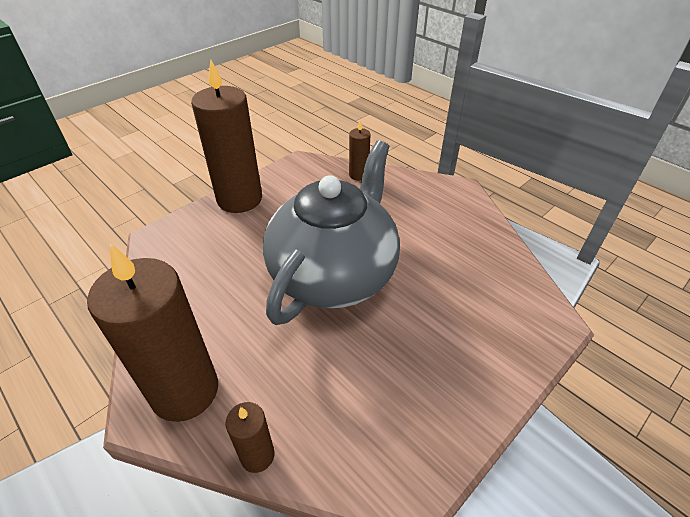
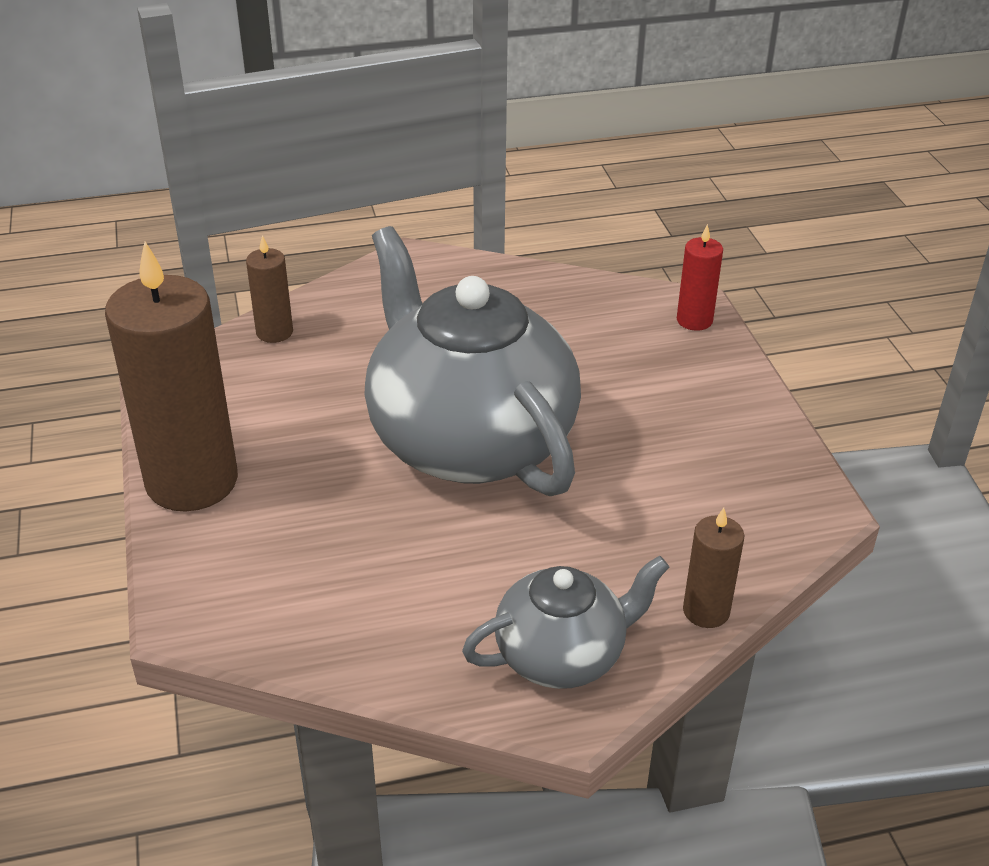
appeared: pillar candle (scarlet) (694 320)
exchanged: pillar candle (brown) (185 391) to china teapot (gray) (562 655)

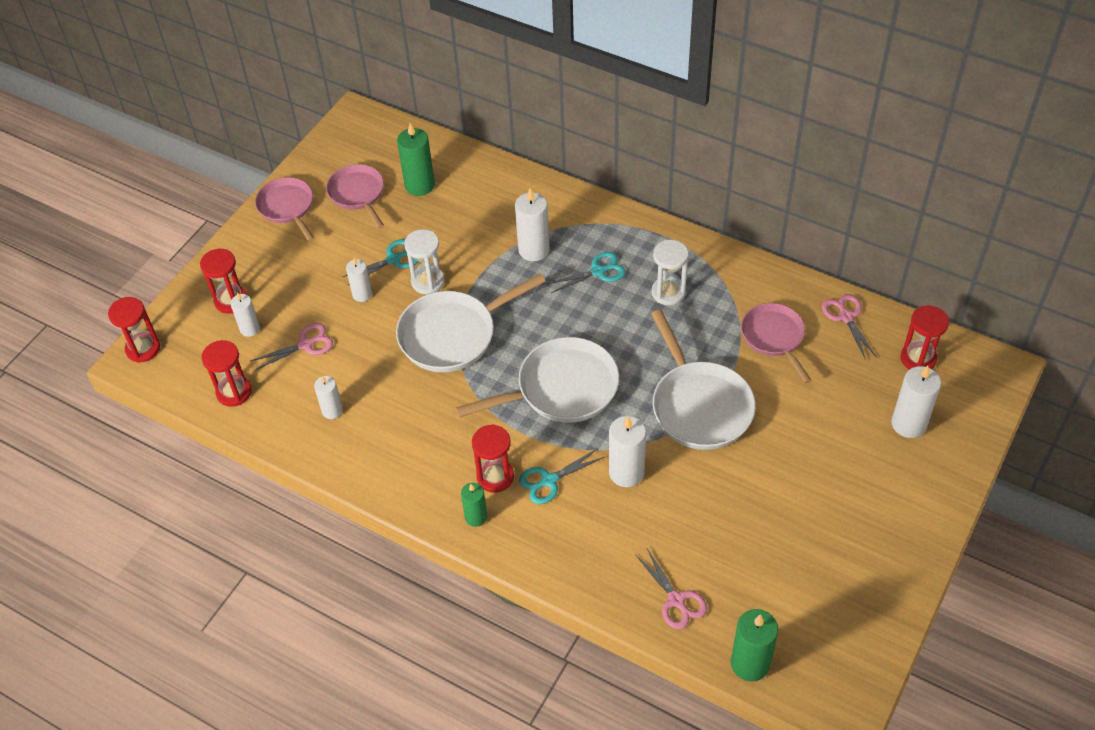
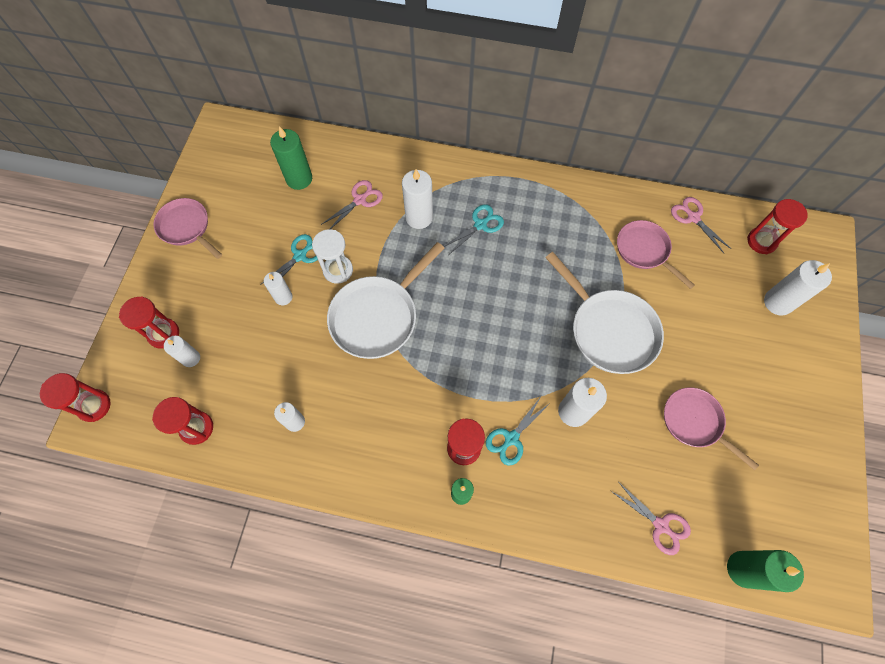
missing: skillet (snow-white) (561 389); sand timer (snow-white) (668 292)
relocated: shears (rosy) (305 344) to (360 200); skillet (rosy) (358 194) to (695 422)

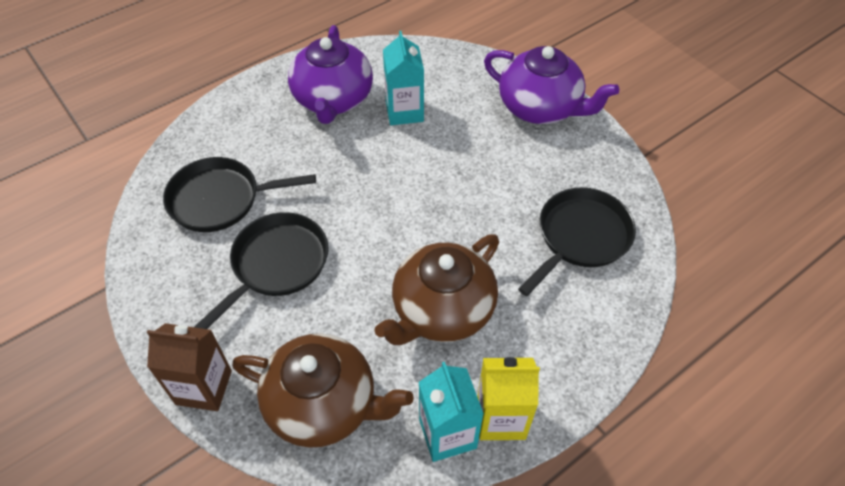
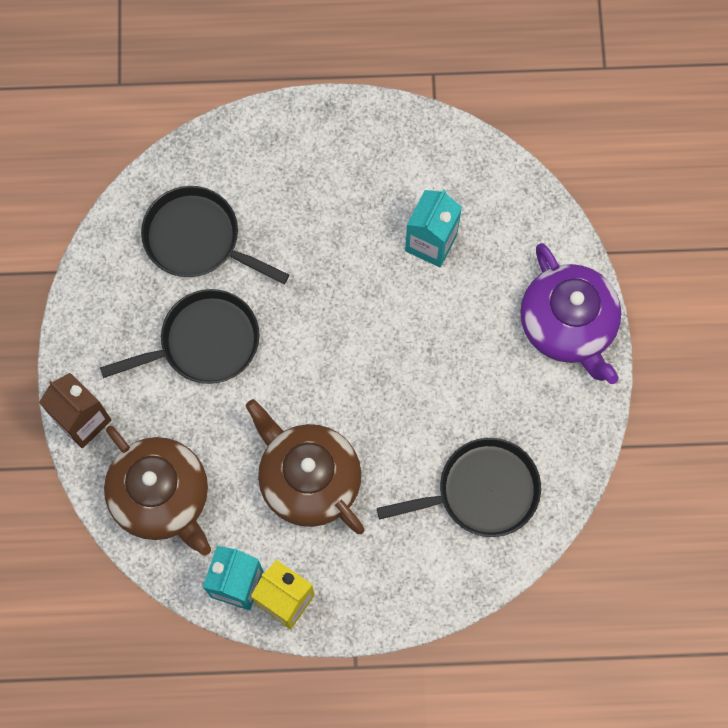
missing: china teapot (purple) (333 99)
spun: china teapot (brown) (442 310) = (308 479) 60 degrees clockwise

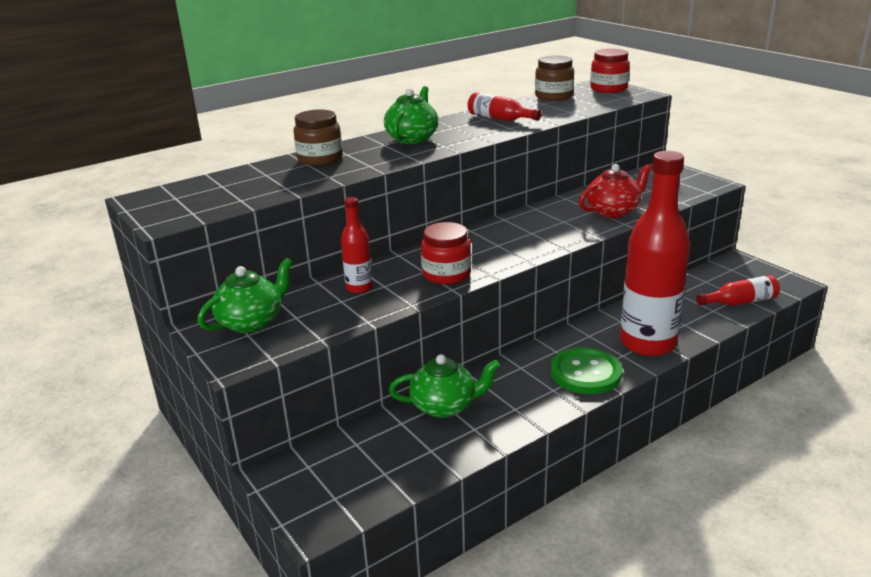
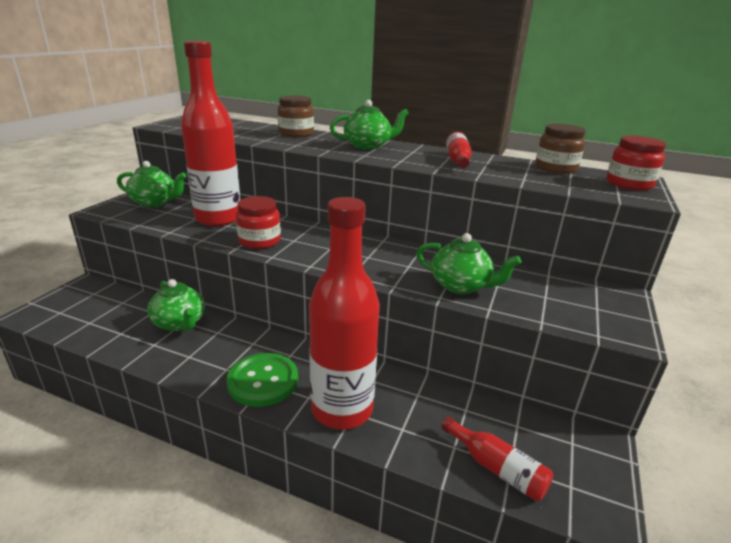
colour: china teapot (scarlet) (613 211) to china teapot (leaf-green) (461 286)
size: drink bottle (scarlet) (359 288) = (218 219) x2.19

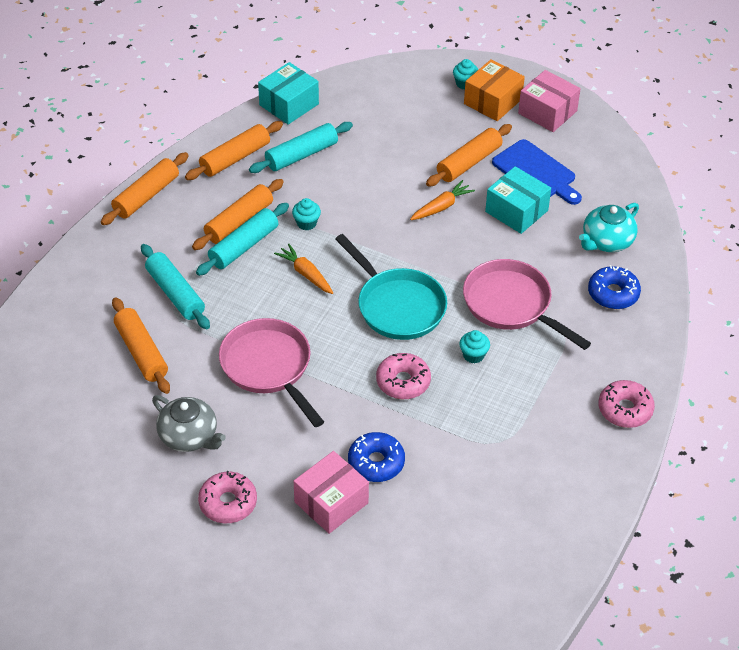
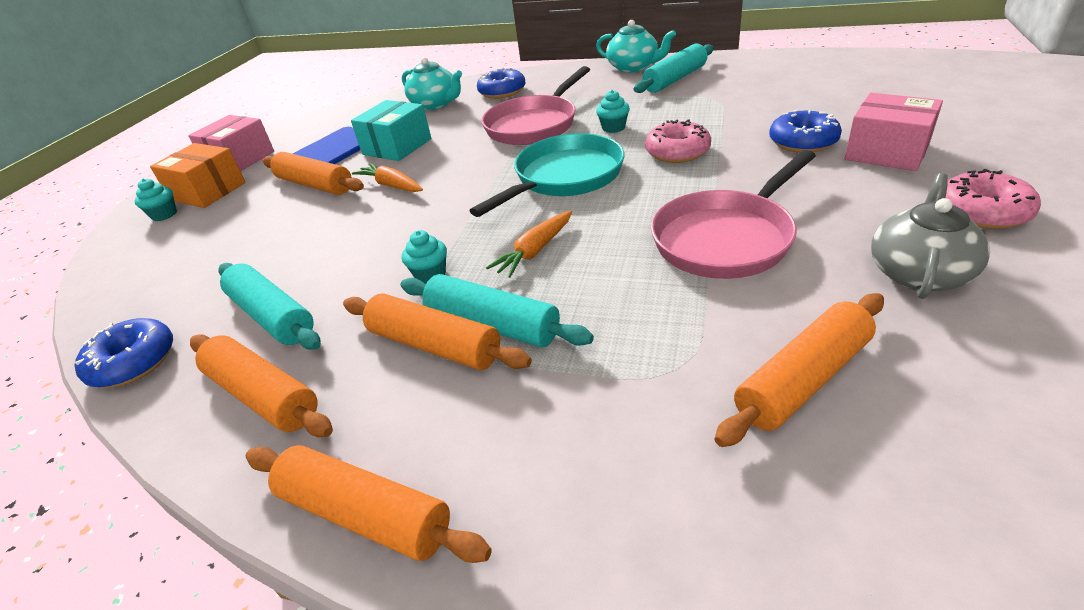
relocated: rolling pin (turquoise) (175 293) to (675 79)
exchanged: package (turquoise) (289 104) to donut (royal blue) (133 362); donut (rosy) (625 409) to china teapot (turquoise) (633 67)

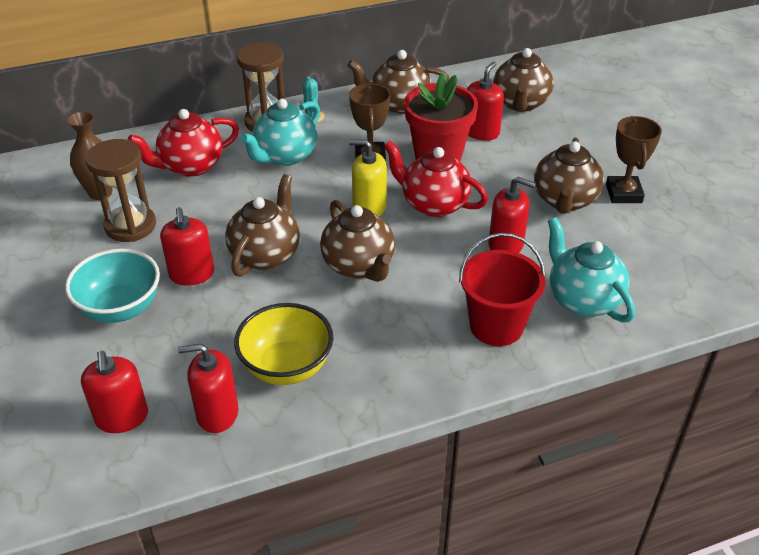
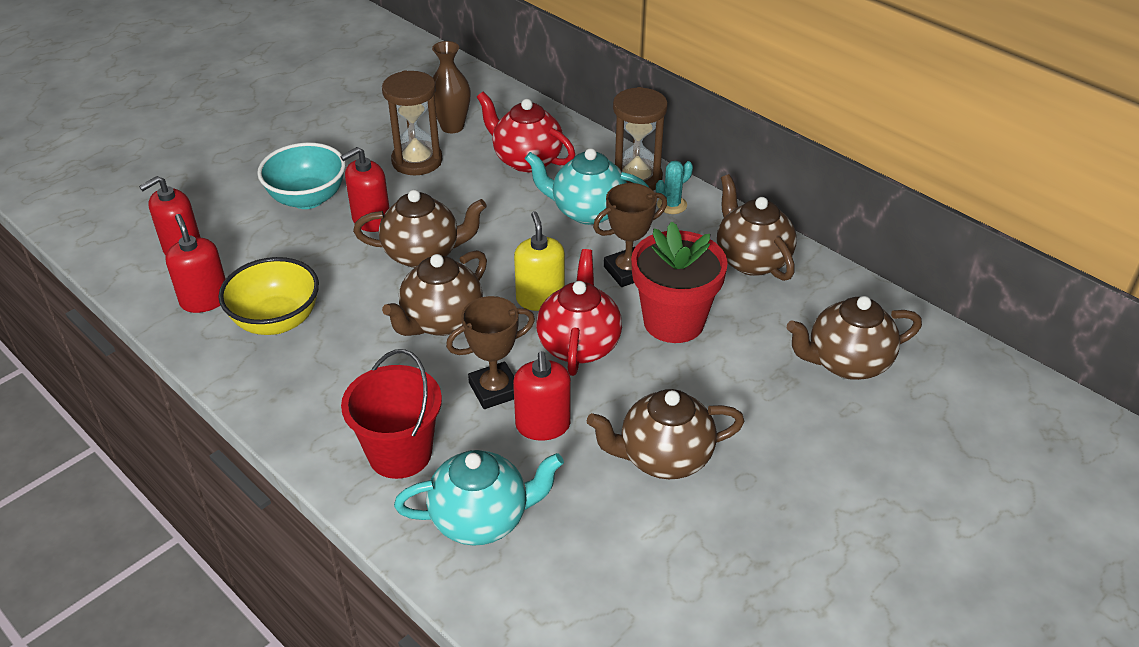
missing: soap dispenser (scarlet) (481 132)
relocated: award cup (brown) (623 193) to (494 390)
spun: china teapot (turquoise) (583 299) = (481 519) 45 degrees clockwise

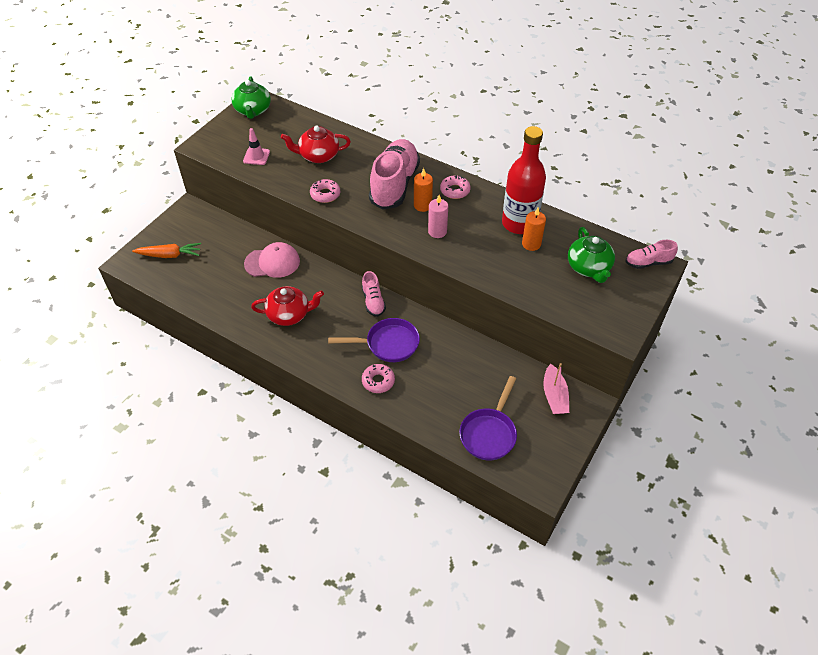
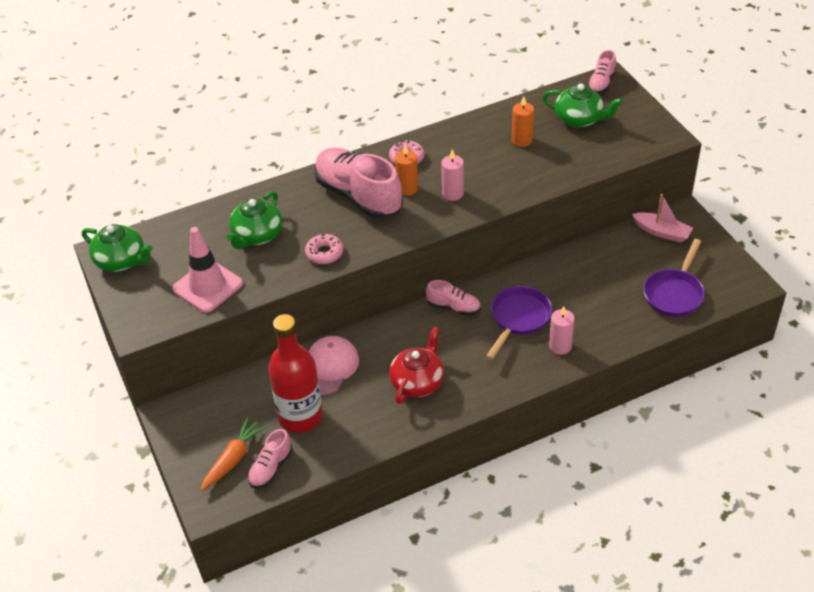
appeared: sneaker (rosy) (271 468)
relocated: drink bottle (scarlet) (519 223) to (300 416)
exchanged: donut (rosy) (378 381) to pillar candle (rosy) (560 346)
colour: china teapot (scarlet) (318 156) to china teapot (leaf-green) (257 235)
spun: skillet (purple) (489 433) = (674 293) 60 degrees clockwise
size: traffic cone (rosy) (256 156) = (207 286) x1.74

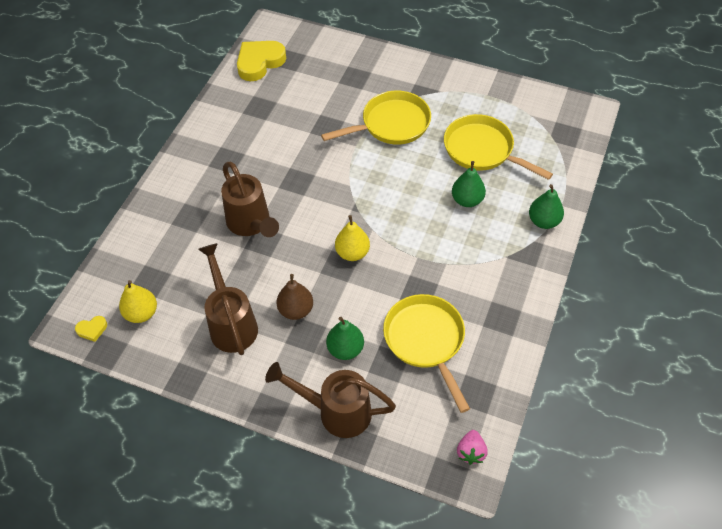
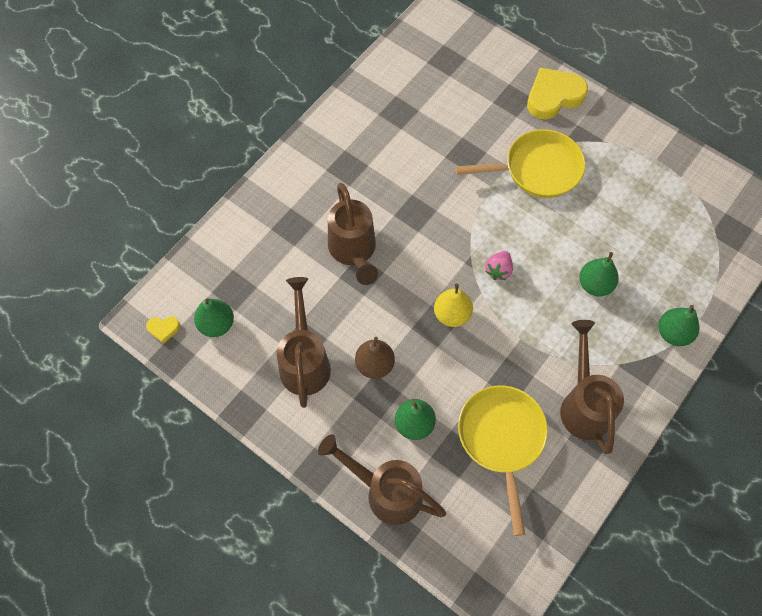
missing: skillet (golden) (482 150)
appeared: watering pot (brown) (583 404)
relocated: toy strawberry (rosy) (471 452) to (498 270); heart (golden) (259 62) to (553 96)
colour: pear (golden) (141 313) to pear (leaf-green) (216 324)

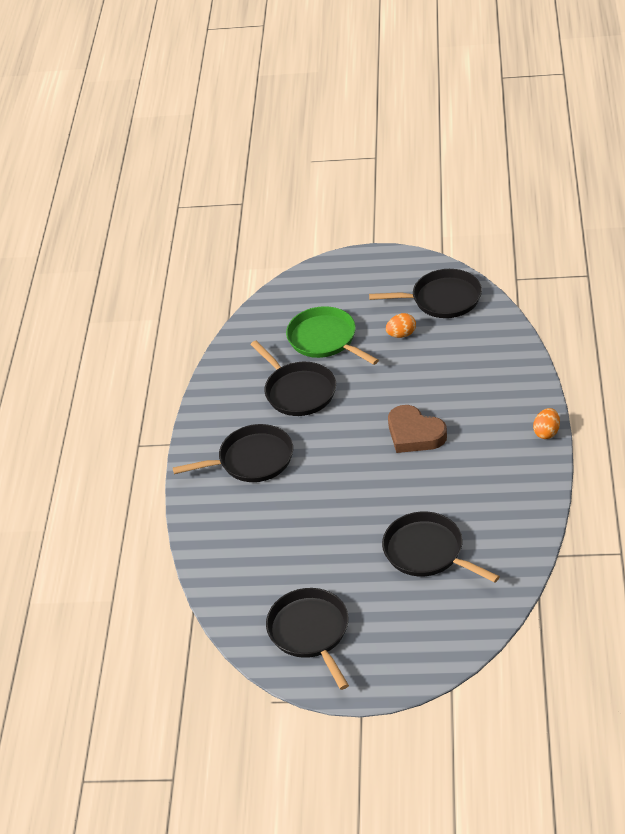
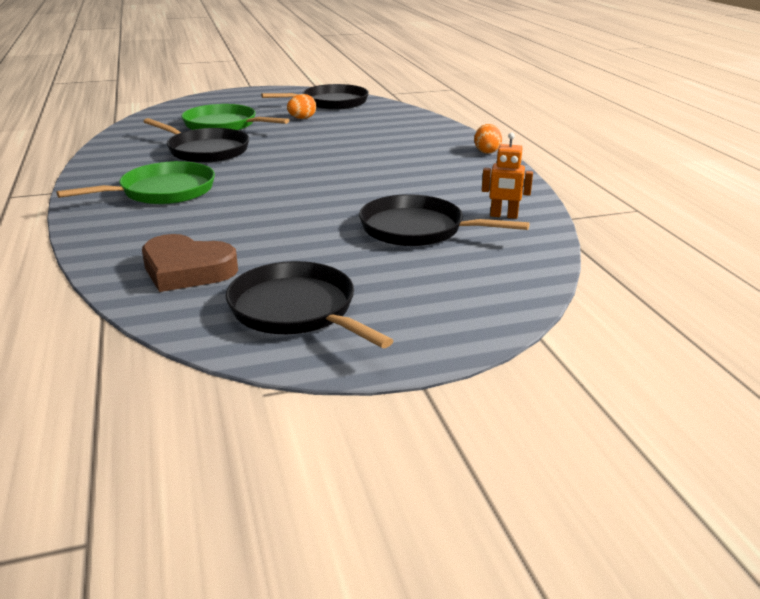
appeared: robot figure (orange-coloured) (503 216)
relocated: heart (brown) (414 434) to (187 270)
colour: skillet (ebony) (252 459) to skillet (leaf-green) (163 191)

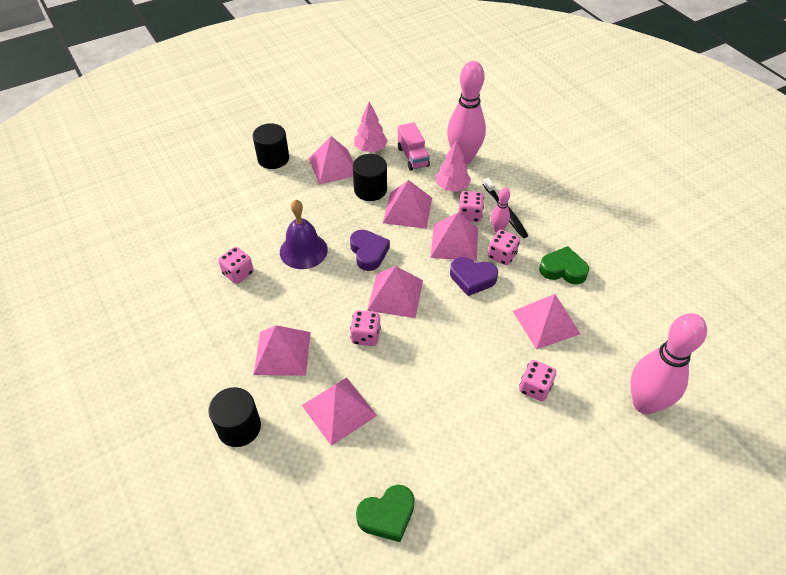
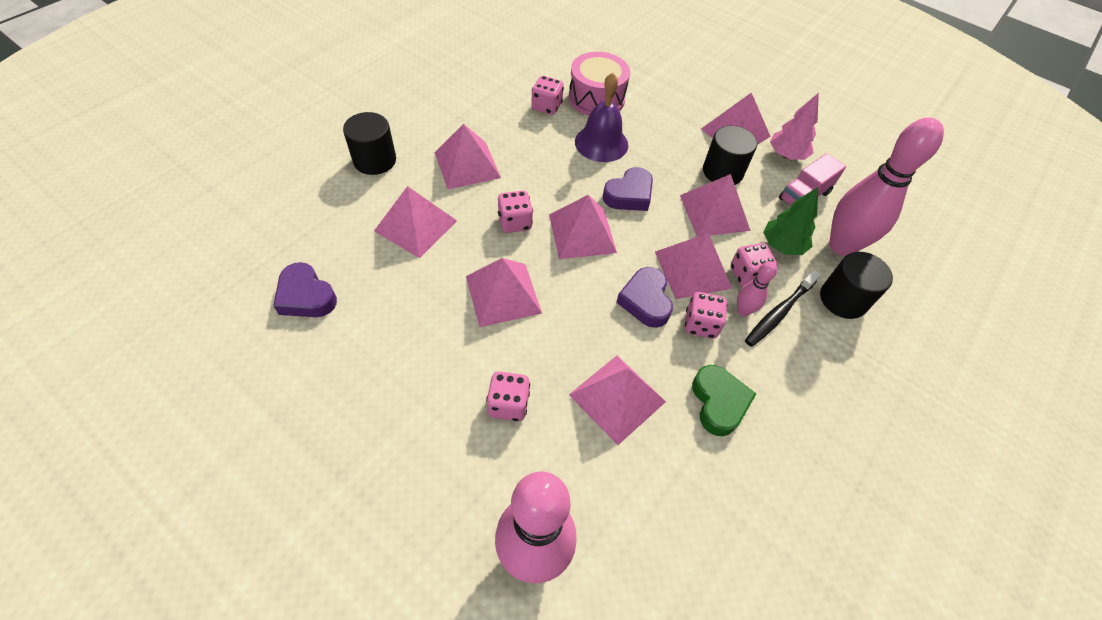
appeared: solid pyramid (rosy) (503 294); toy drum (rosy) (596 98)
relocated: cylinder shape (ebony) (273 158) to (843 299)
colour: heart (leaf-green) (387 515) to heart (purple) (306 296); fir tree (rosy) (452 187) to fir tree (leaf-green) (782 246)

